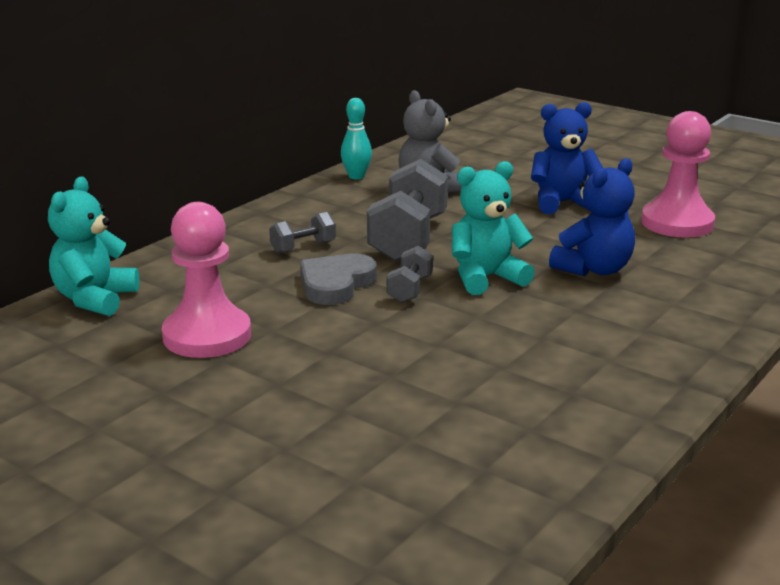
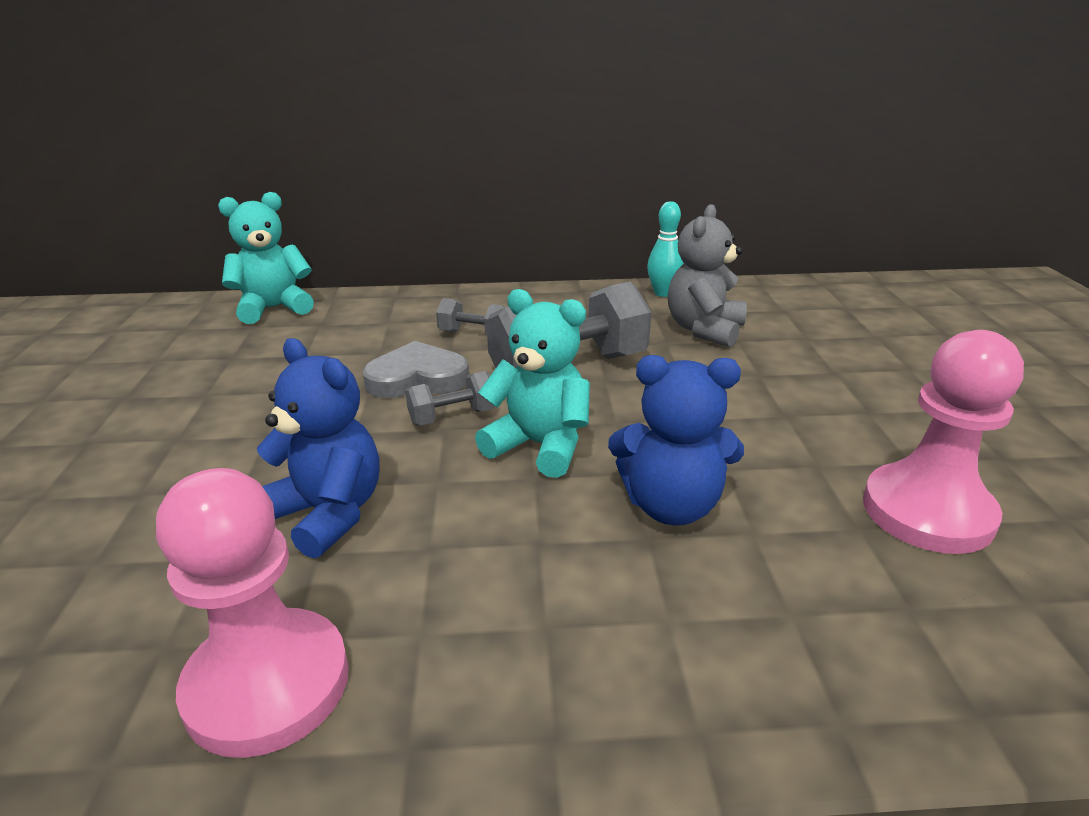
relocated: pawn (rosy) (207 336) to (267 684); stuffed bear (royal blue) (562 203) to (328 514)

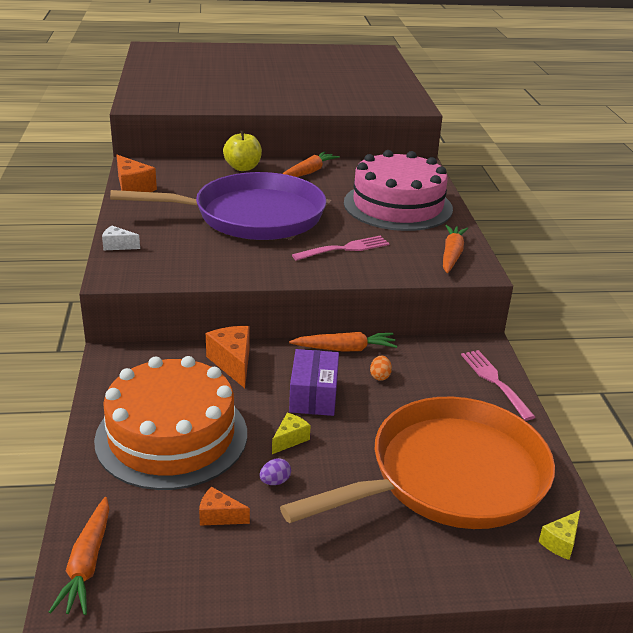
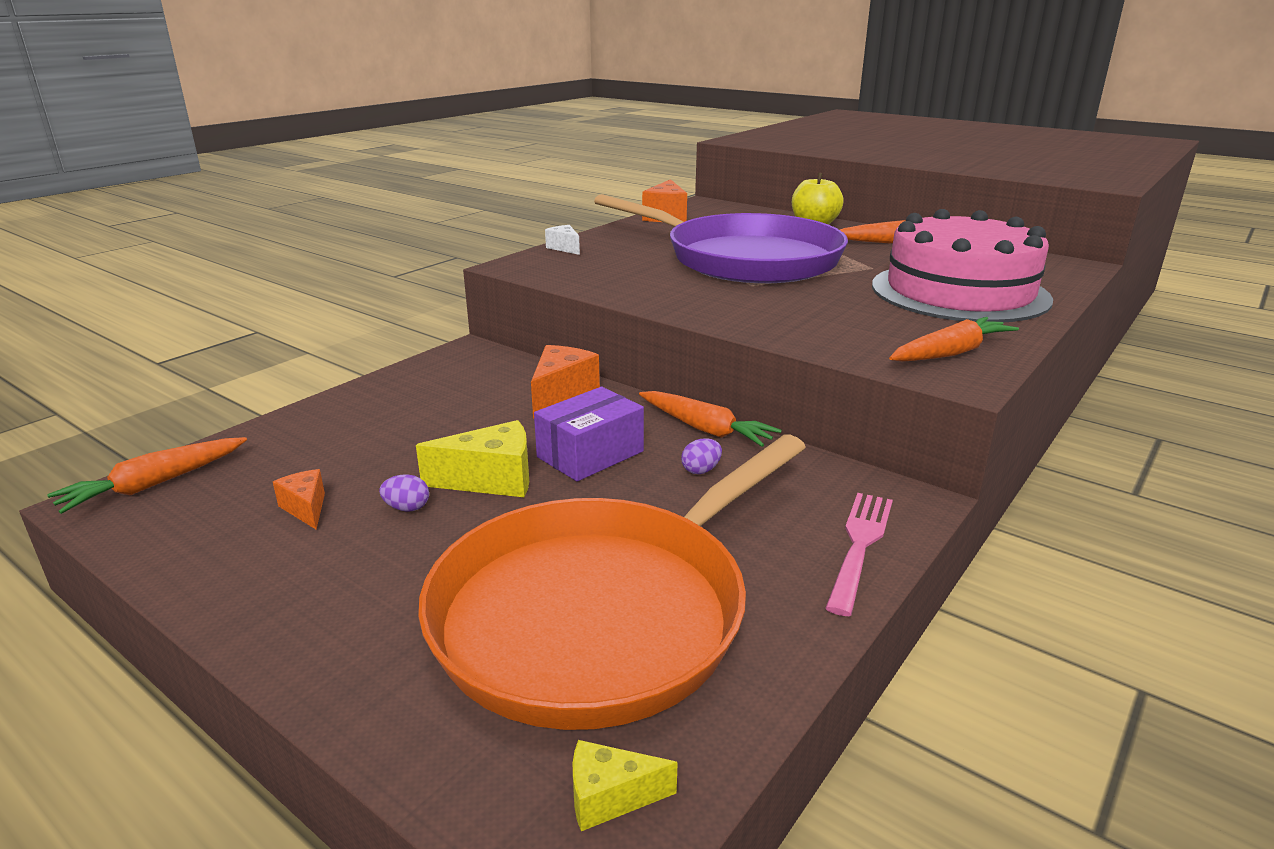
missing: gateau (orange-coloured) (171 436); fork (rosy) (345 249)
colour: toy egg (orange-coloured) (380 376) to toy egg (purple) (701 470)
spun: skillet (orange-coloured) (450 476) = (601 613) 120 degrees clockwise
size: cheese (golden) (290 439) = (491 480) x1.69

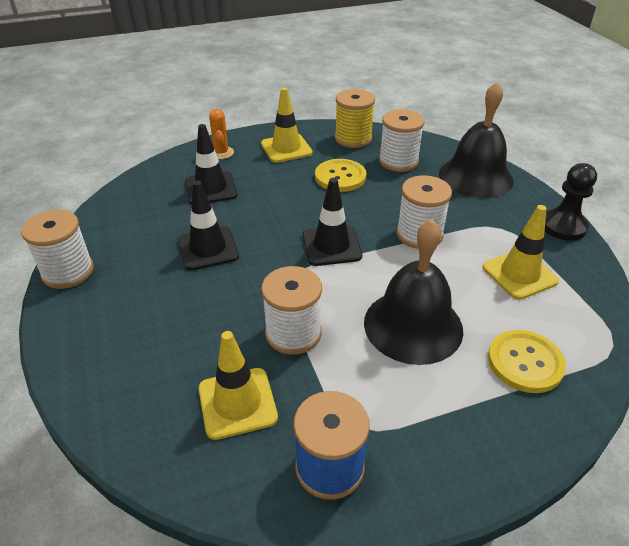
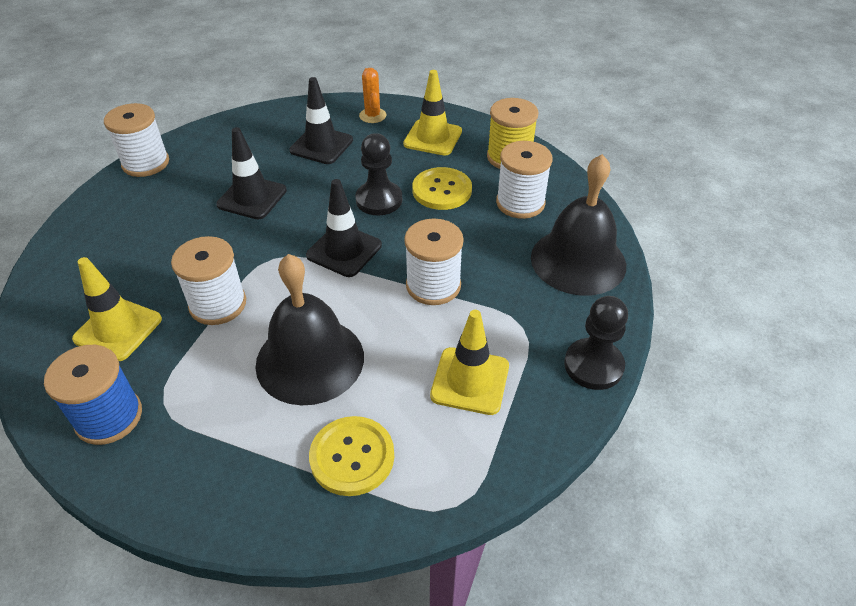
appeared: pawn (ebony) (379 200)
spun: cactus (orange-coloured) (221 153) = (372 116) 45 degrees counterclockwise

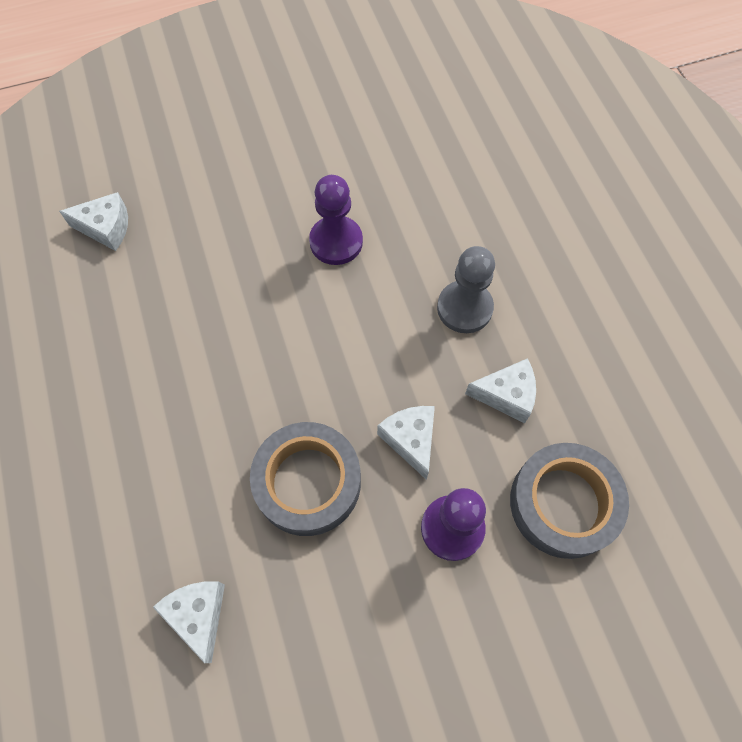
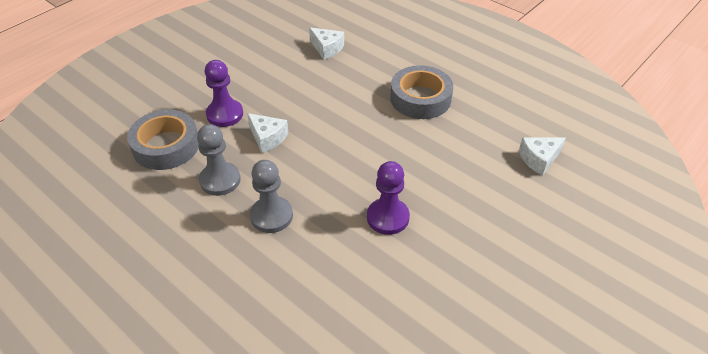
relocated: roll of tape (gray) (308 482) to (420 98)
exchanged: cheese (snow-white) (506 395) to pawn (gray) (220 180)

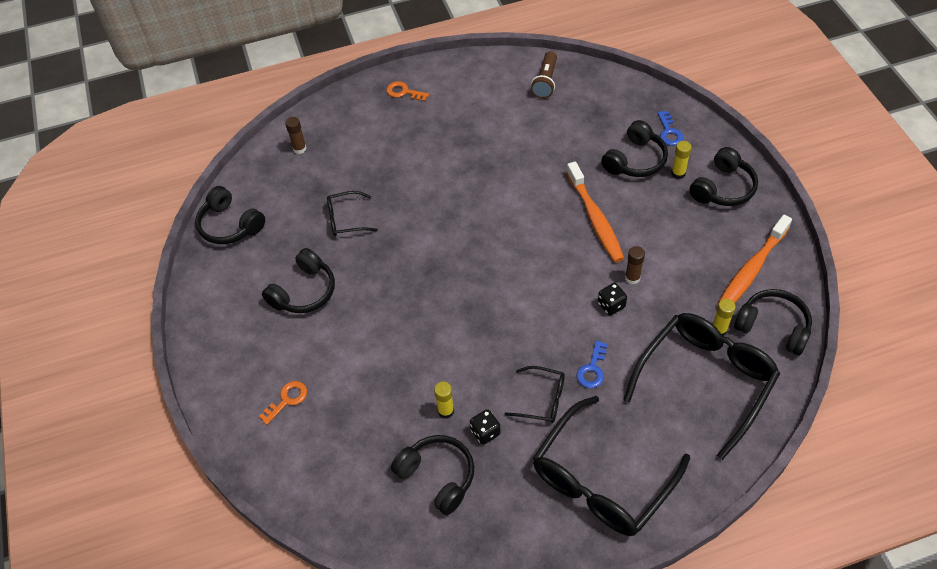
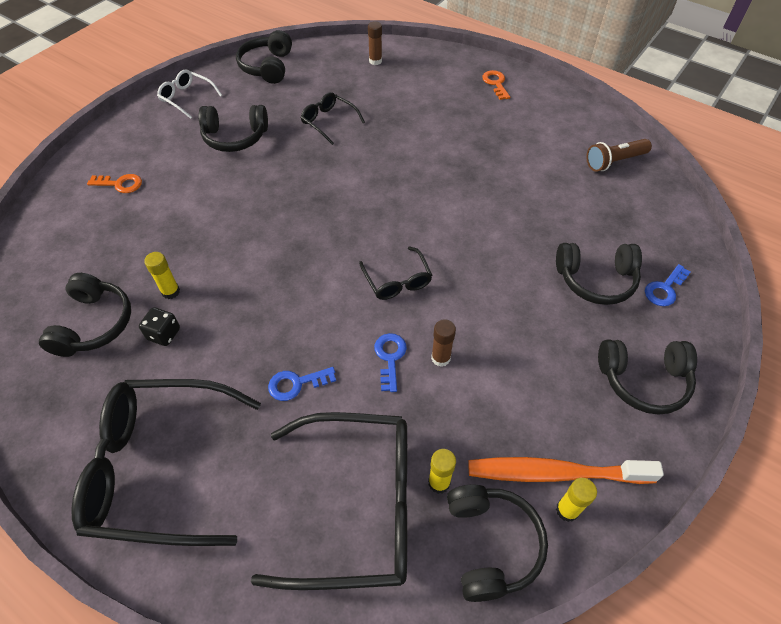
missing: toothbrush (orange-coloured) (595 218)
appeared: spectacles (snow-white) (187 98)
relocated: spectacles (ebony) (542 399) to (397 281); glue stick (golden) (678 173) to (567 510)
exchanged: dice (ebony) (611 305) to latchkey (royal blue) (390 357)

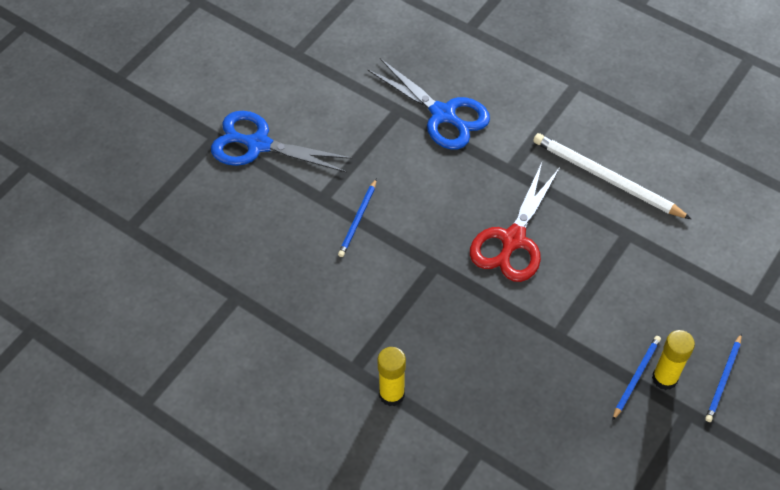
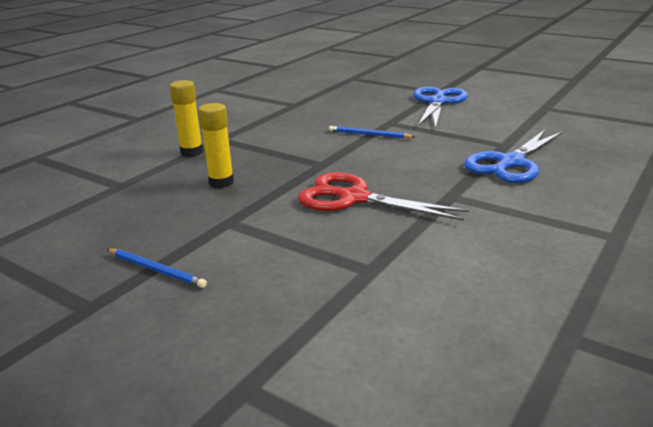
missing: wooden pencil (snow-white) (606 178); wooden pencil (royal blue) (723 379)
relocated: glue stick (golden) (664 378) to (221 182)

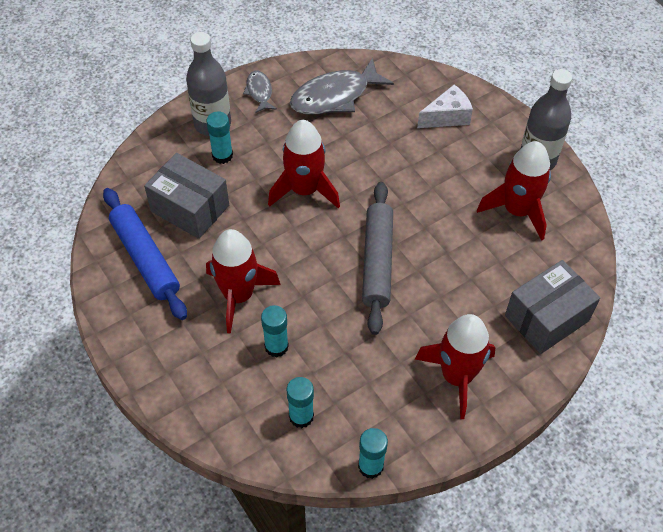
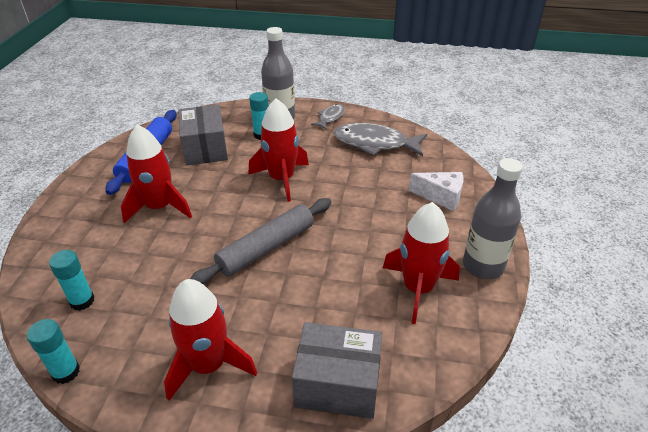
missing: glue stick (turquoise) (276 346)

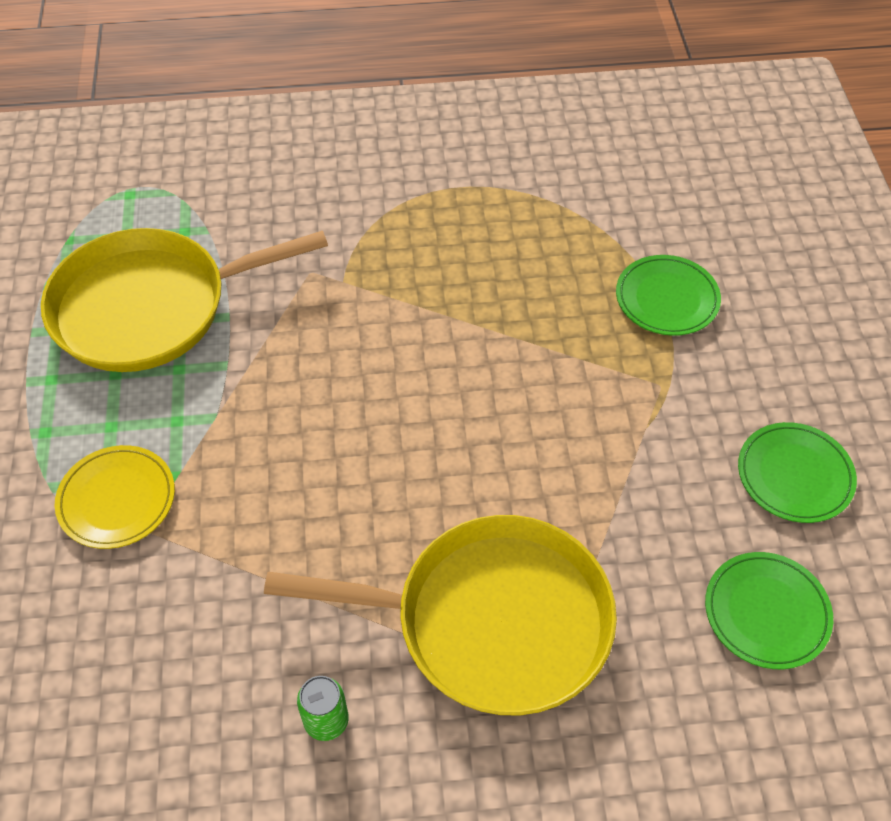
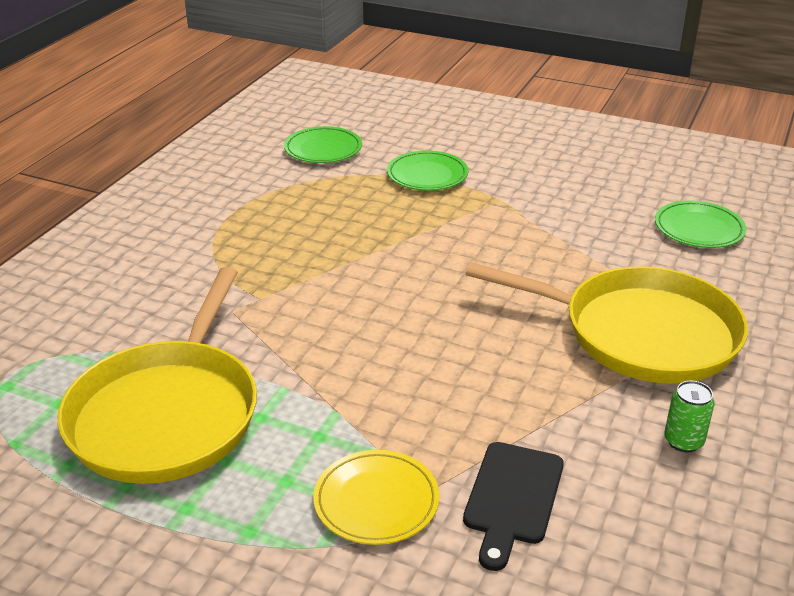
appeared: chopping board (ebony) (512 498)
relocated: flat dish (leaf-green) (794 475) to (323 149)
spun: skillet (golden) (492 621) = (641 333) 75 degrees clockwise

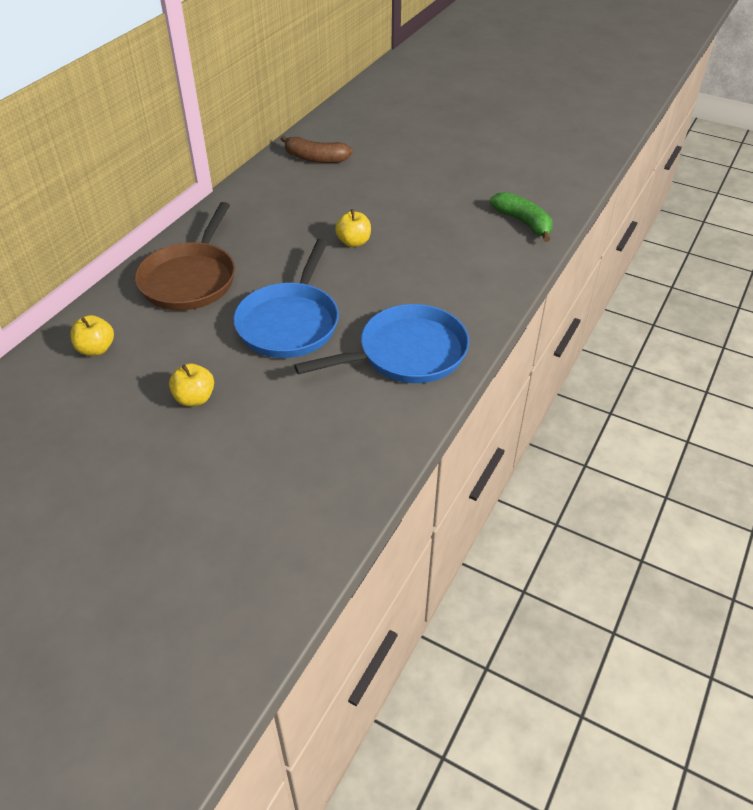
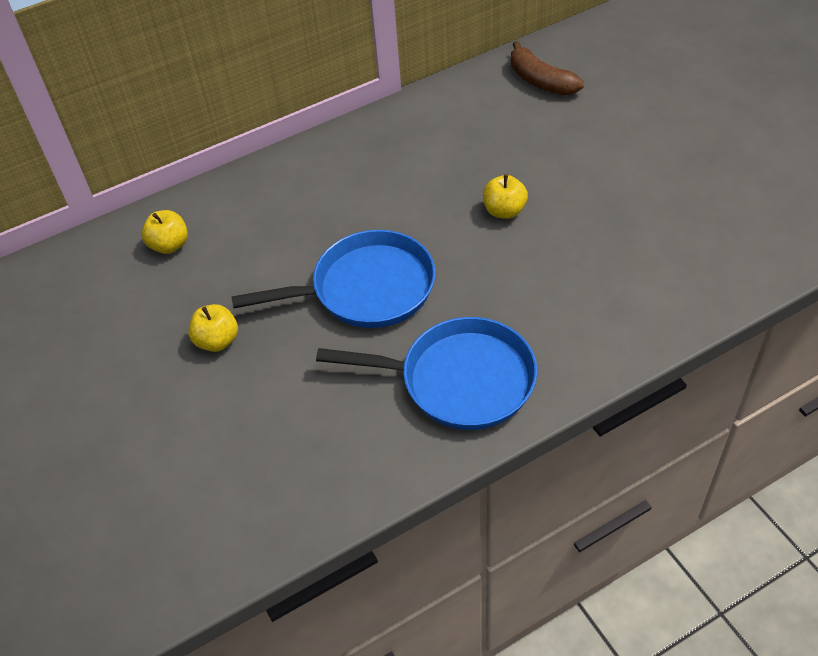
missing: skillet (brown) (190 279); banana fruit (leaf-green) (523 222)
spun: skillet (royal blue) (290 322) = (366 289) 150 degrees counterclockwise

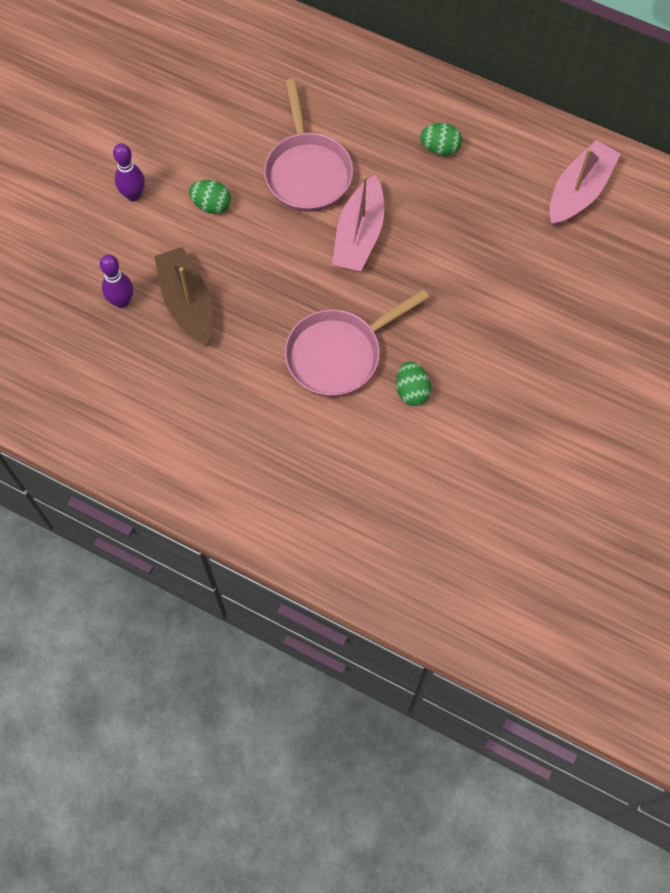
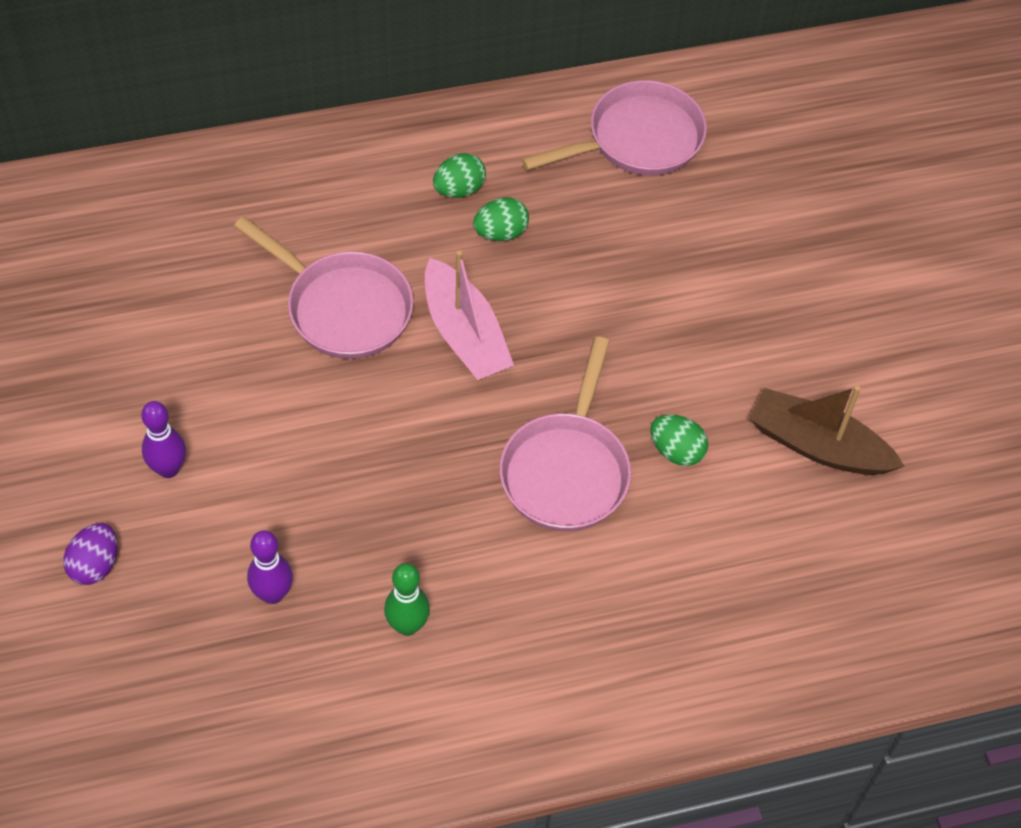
appeared: toy egg (purple) (95 565); skittle (leaf-green) (407 625)
relocated: toy egg (leaf-green) (211 205) to (500 233); toy boat (brown) (187 303) to (817 445)
exchanged: toy boat (rosy) (579 192) to skillet (rosy) (638 140)

